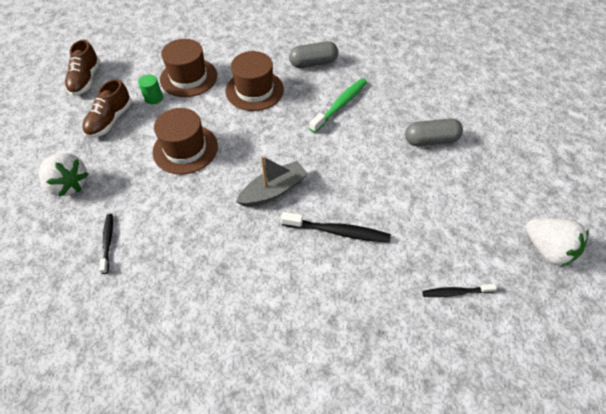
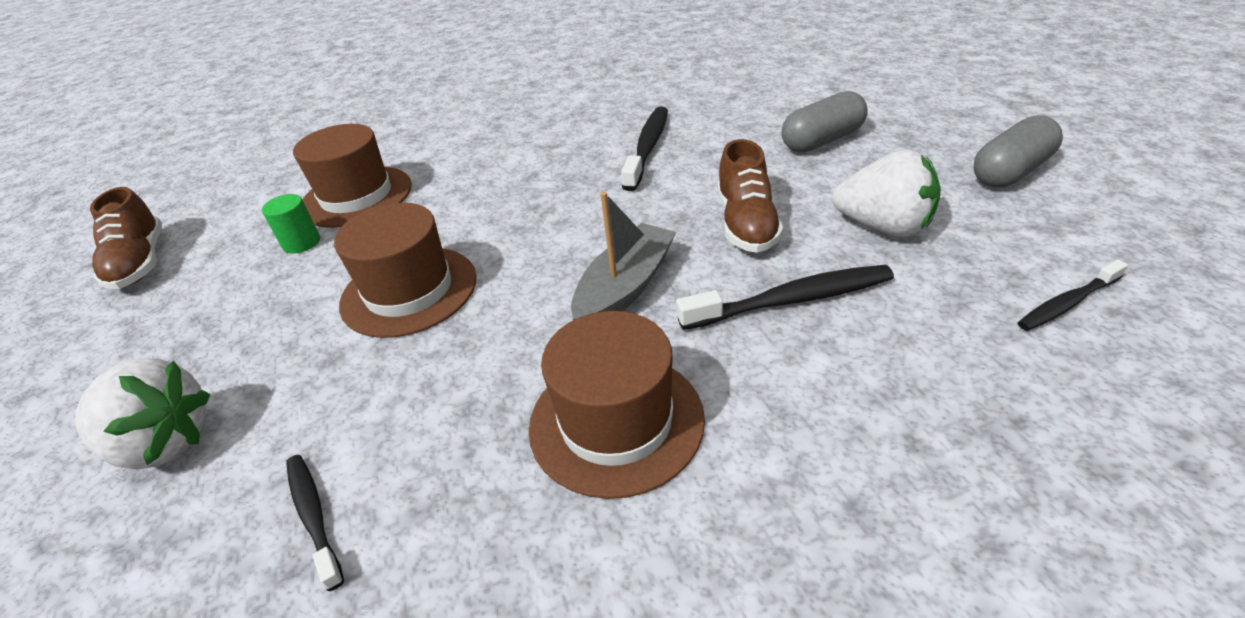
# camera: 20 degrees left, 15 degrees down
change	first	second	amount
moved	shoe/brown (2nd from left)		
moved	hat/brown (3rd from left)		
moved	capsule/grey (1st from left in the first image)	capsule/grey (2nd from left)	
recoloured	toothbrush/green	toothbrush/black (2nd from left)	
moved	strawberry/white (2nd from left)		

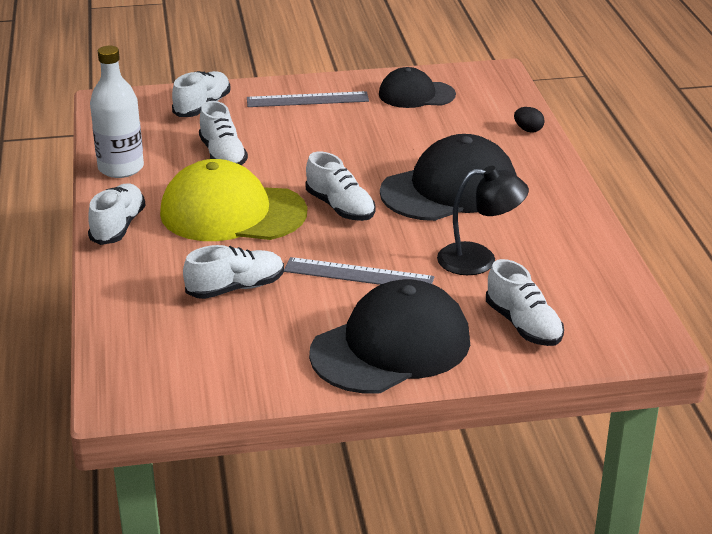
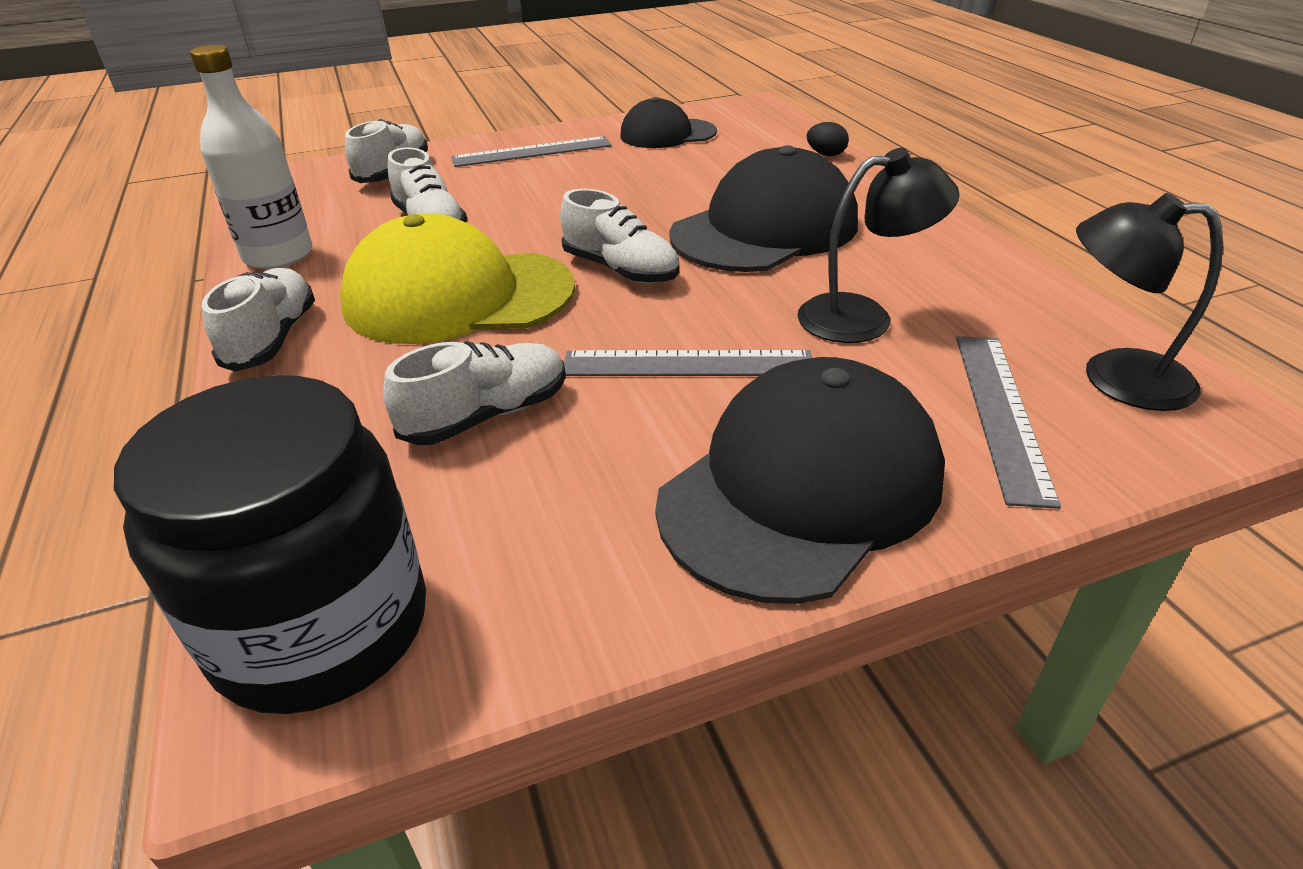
# camera: 10 degrees left, 5 degrees up
change	first	second	amount
replaced	shoe/white (6th from left)	ruler/grey (3rd from left)	
added		jar/black	
added		lamp/black (2nd from left)	

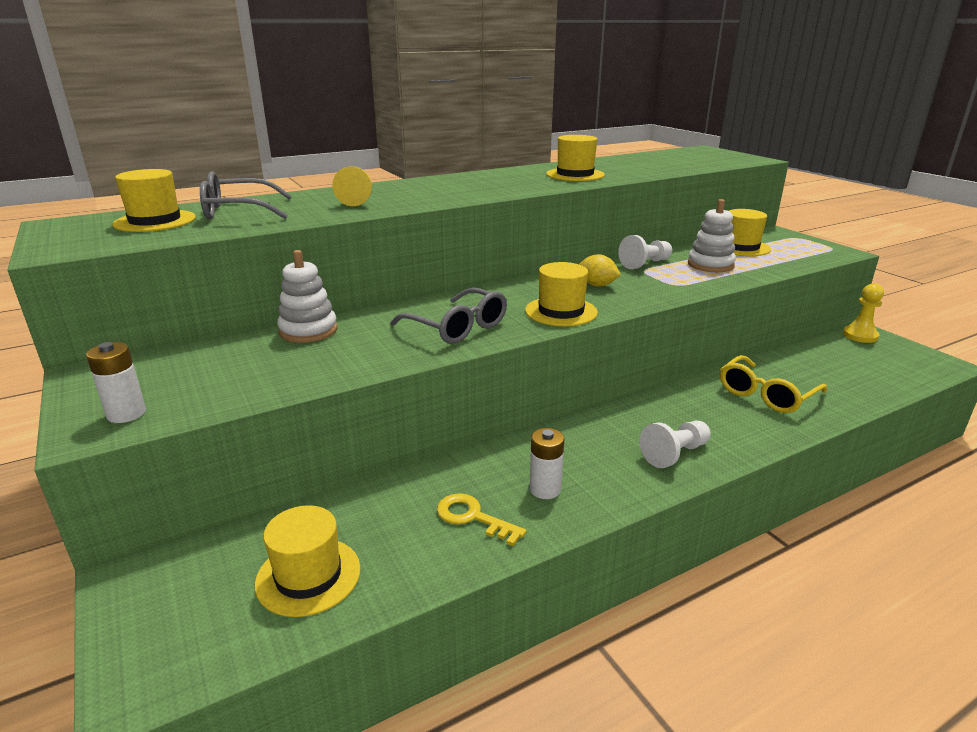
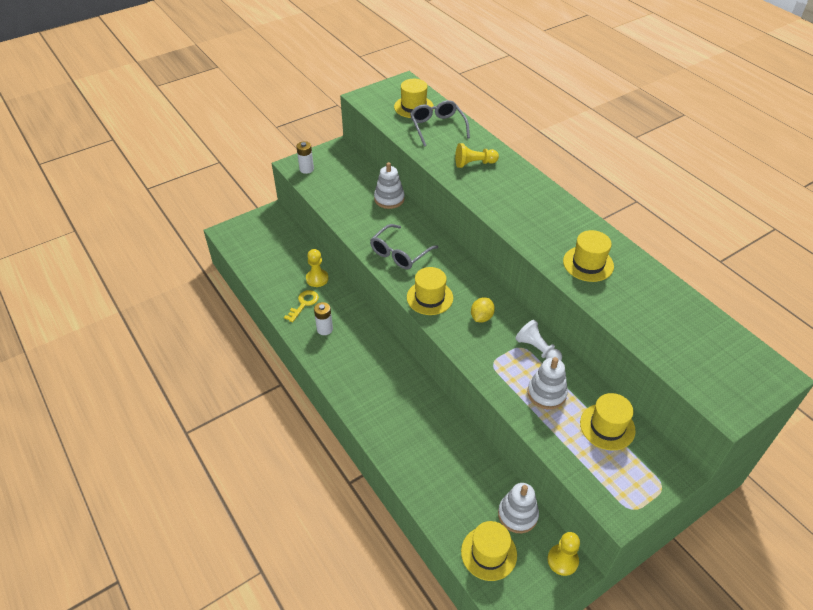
# camera: 85 degrees right, 20 degrees up
change	first	second	amount
moved	hat/yellow (2nd from left in the first image)	hat/yellow (3rd from left)	
removed	pawn/white (2nd from left)		
removed	glasses/yellow		
added		pawn/yellow (1st from left)	
added		stacking toy/white (2nd from left)	

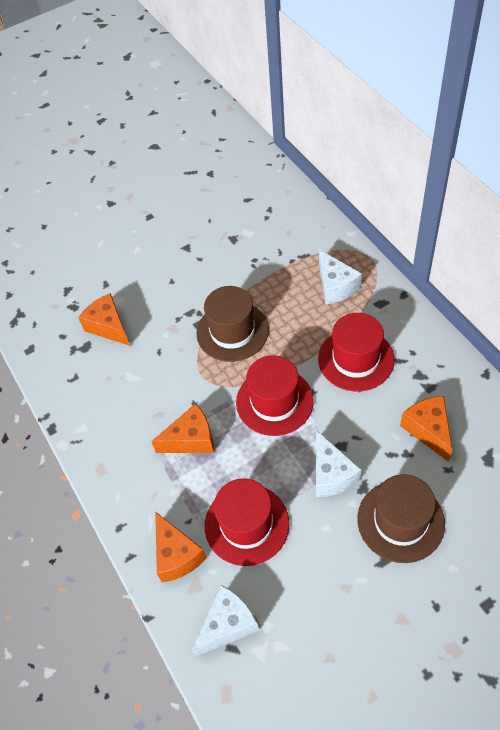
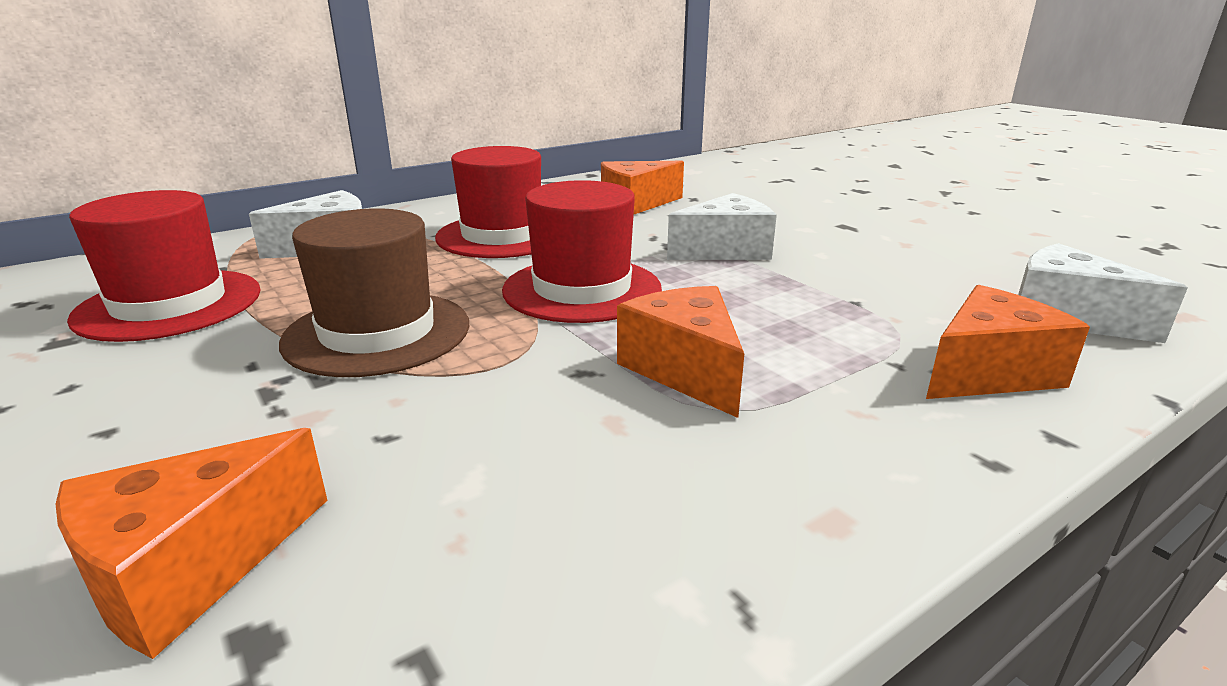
# camera: 100 degrees left, 30 degrees down
change	first	second	amount
moved	hat/red (1st from left)		
removed	hat/brown (2nd from left)		

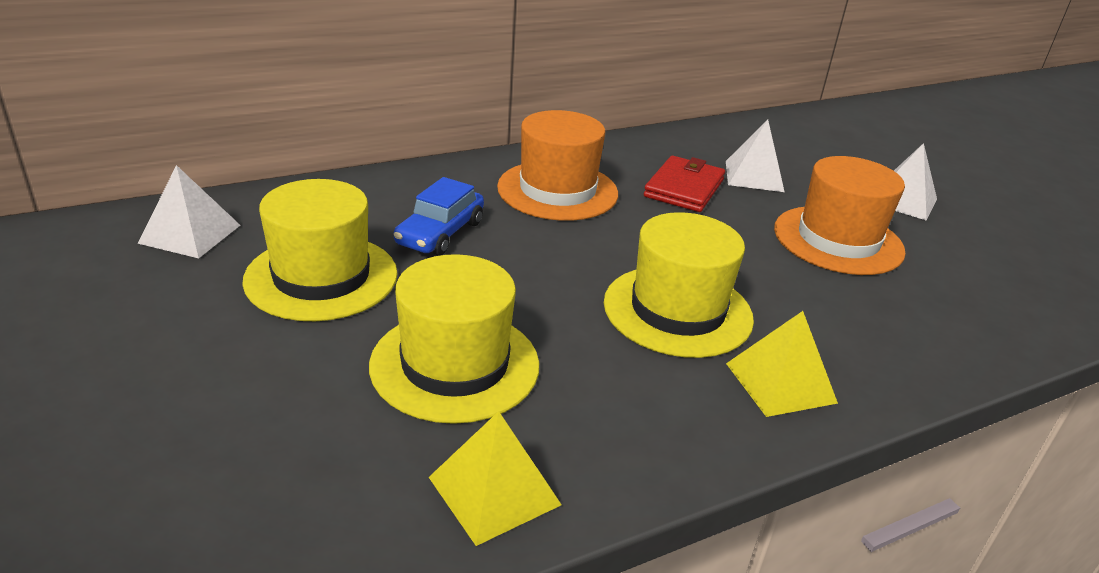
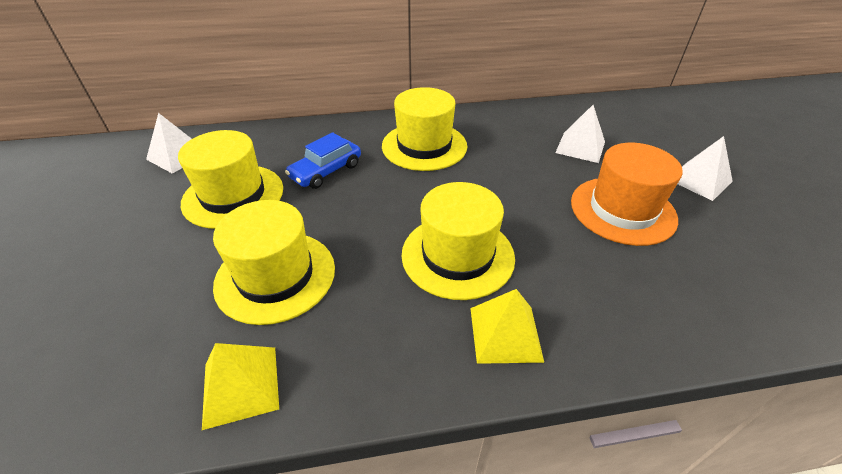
# camera: 20 degrees right, 10 degrees up
change	first	second	amount
recoloured	hat/orange (1st from left)	hat/yellow (3rd from left)	
removed	wallet/red		

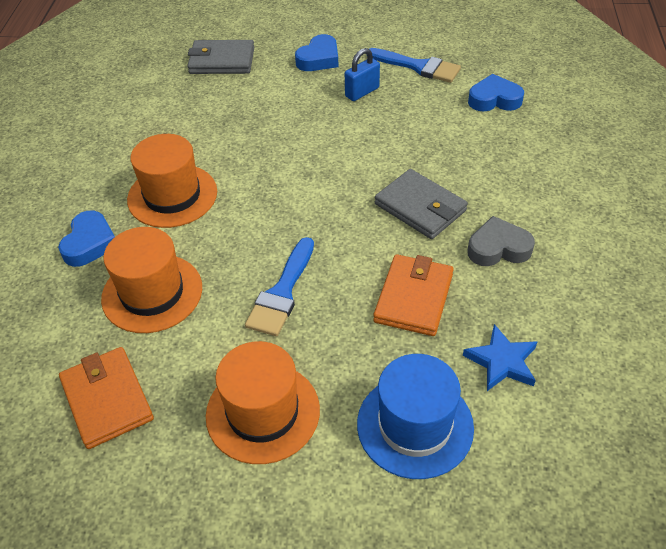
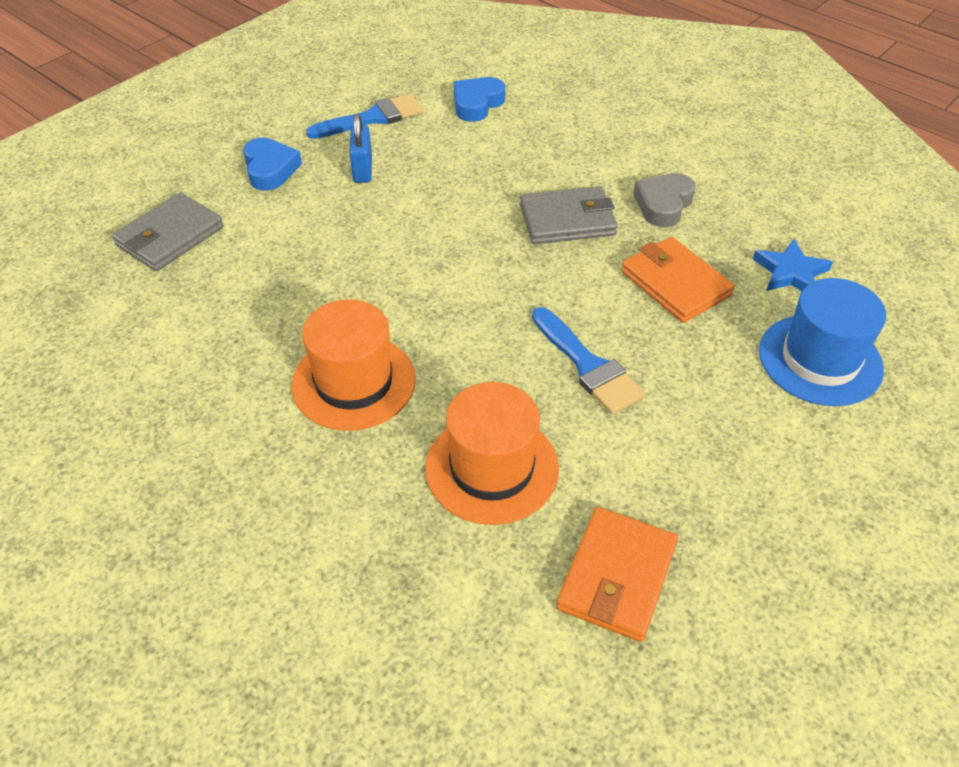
# camera: 55 degrees left, 0 degrees up
change	first	second	amount
removed	heart/blue (1st from left)		
turned	wallet/orange (1st from left)		75 degrees counterclockwise
removed	hat/orange (3rd from left)		

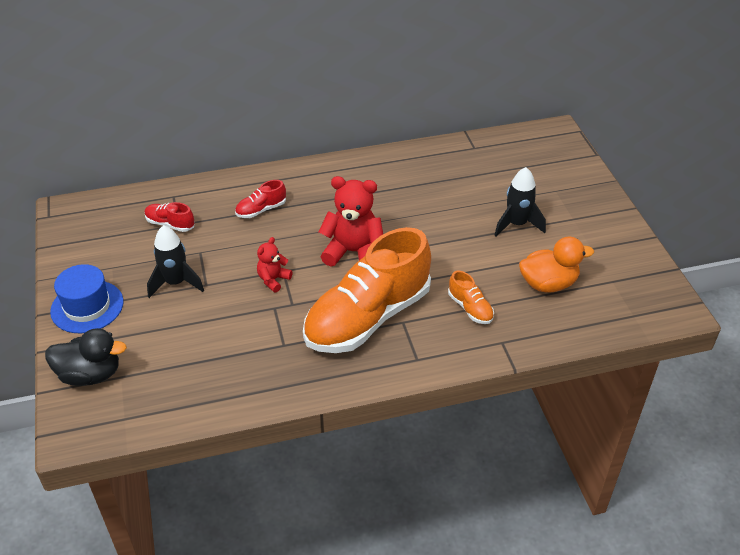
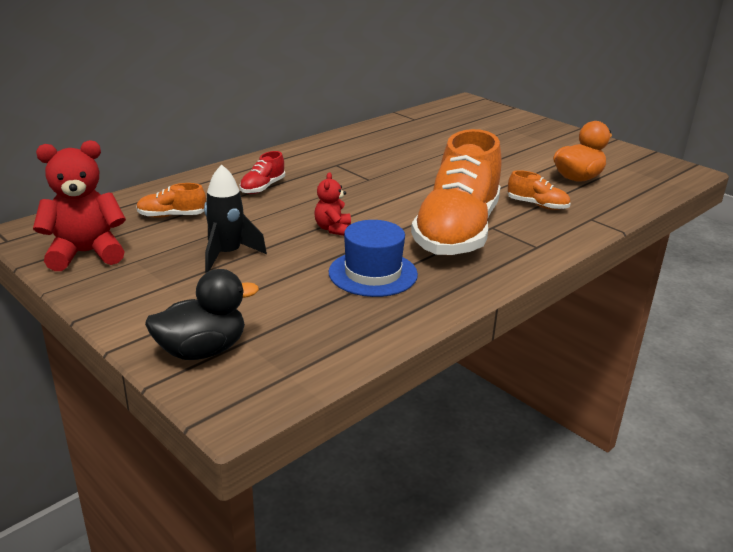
# camera: 30 degrees left, 15 degrees down
change	first	second	amount
moved	hat/blue		
recoloured	shoe/red (1st from left)	shoe/orange (1st from left)	
moved	teddy bear/red (2nd from left in the first image)	teddy bear/red (1st from left)	
removed	rocket/black (2nd from left)		

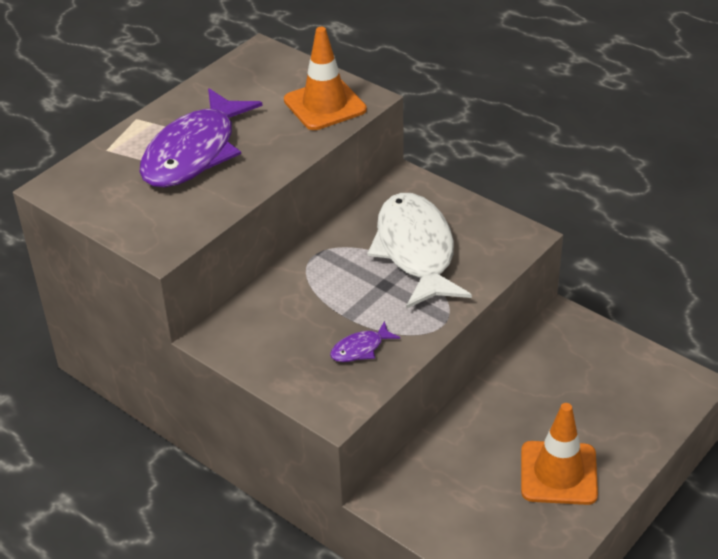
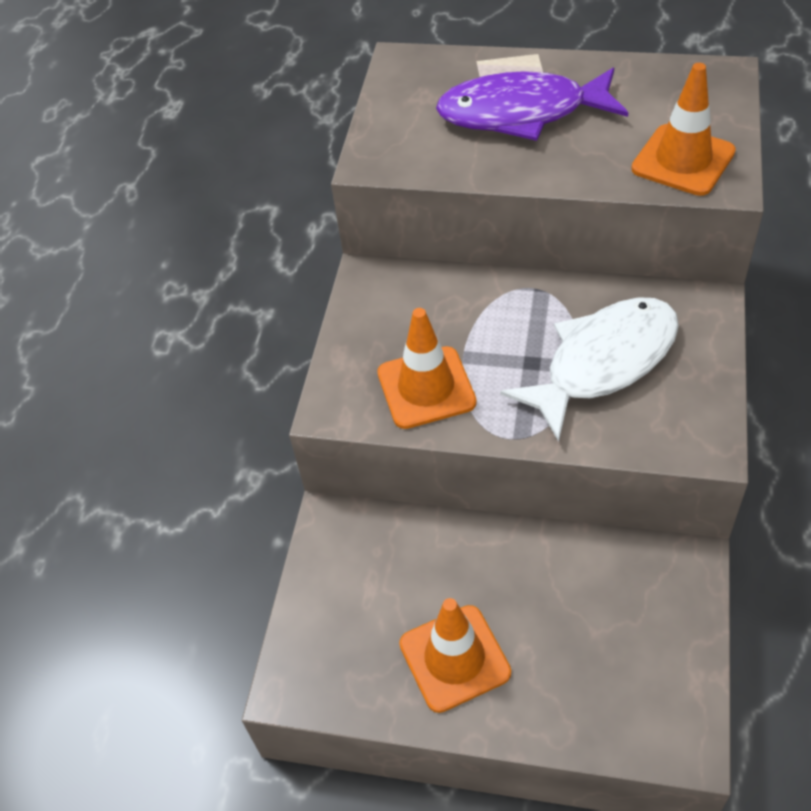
# camera: 65 degrees right, 10 degrees up
change	first	second	amount
replaced	fish/purple (2nd from left)	traffic cone/orange (1st from left)	

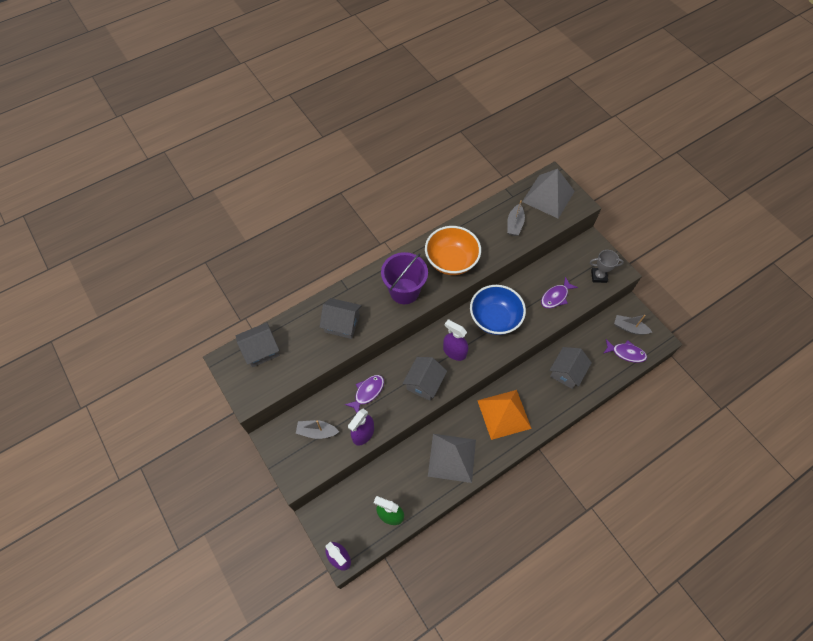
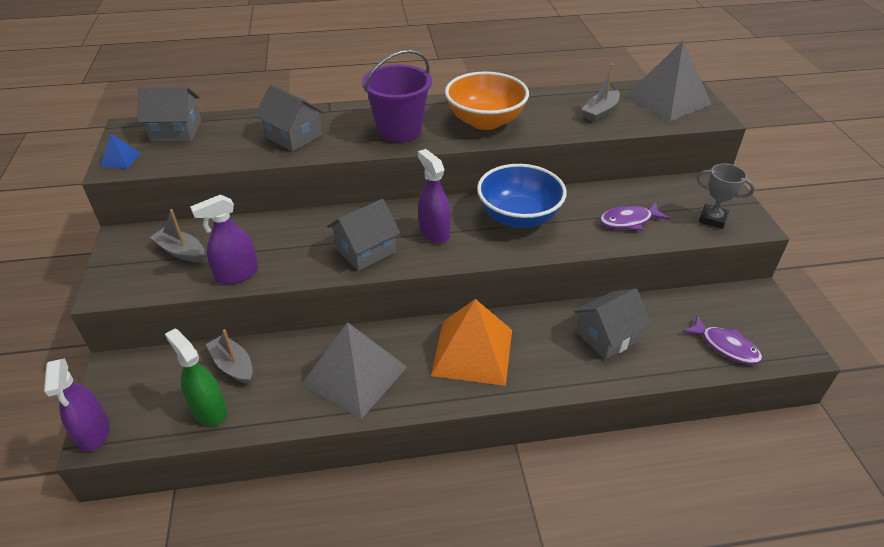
# camera: 25 degrees right, 20 degrees down
change	first	second	amount
removed	fish/purple (1st from left)		
moved	boat/grey (3rd from left in the first image)	boat/grey (2nd from left)	
added		pyramid/blue	

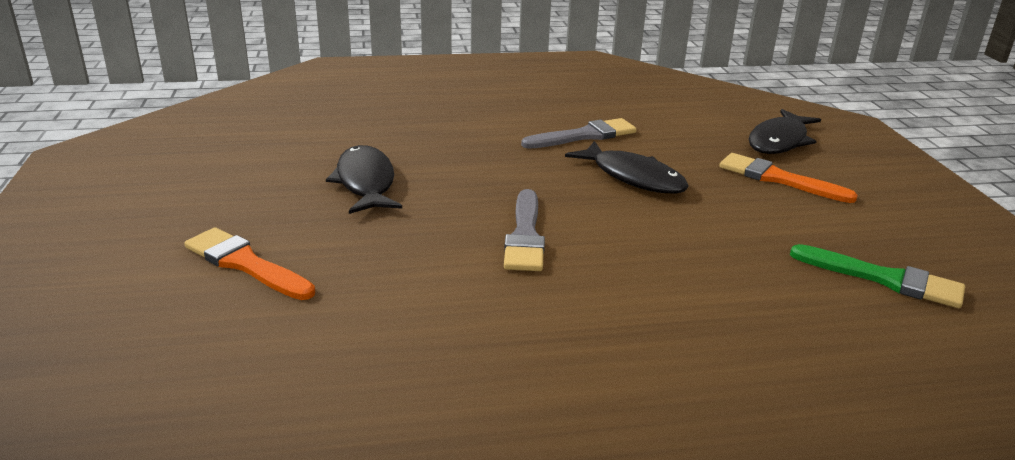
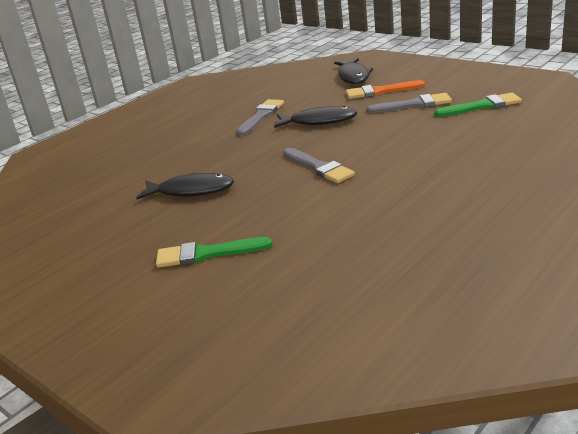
# camera: 35 degrees left, 0 degrees up
change	first	second	amount
recoloured	brush/orange (1st from left)	brush/green (1st from left)	
turned	fish/black (1st from left)		150 degrees clockwise
added		brush/grey (3rd from left)	

